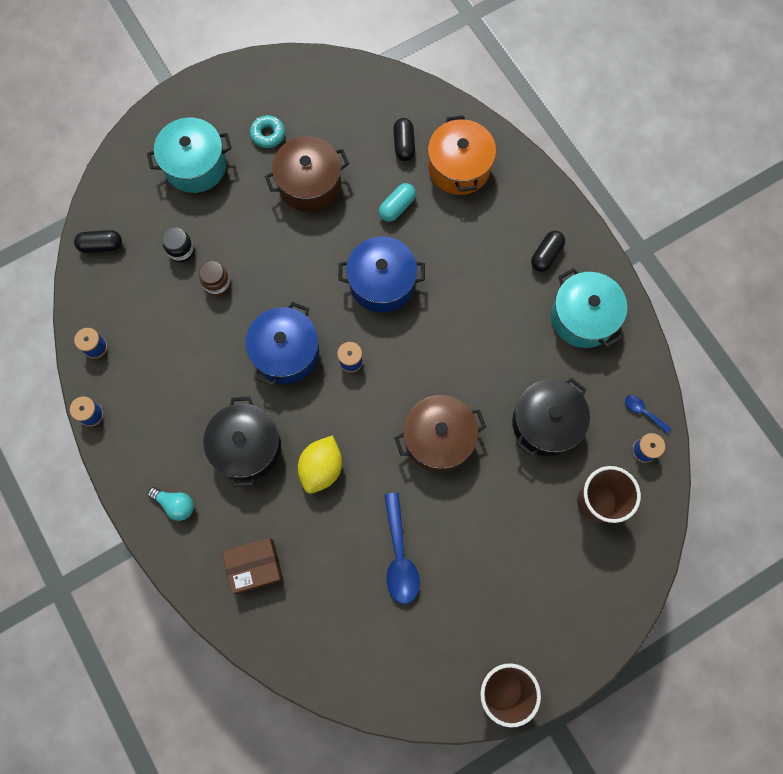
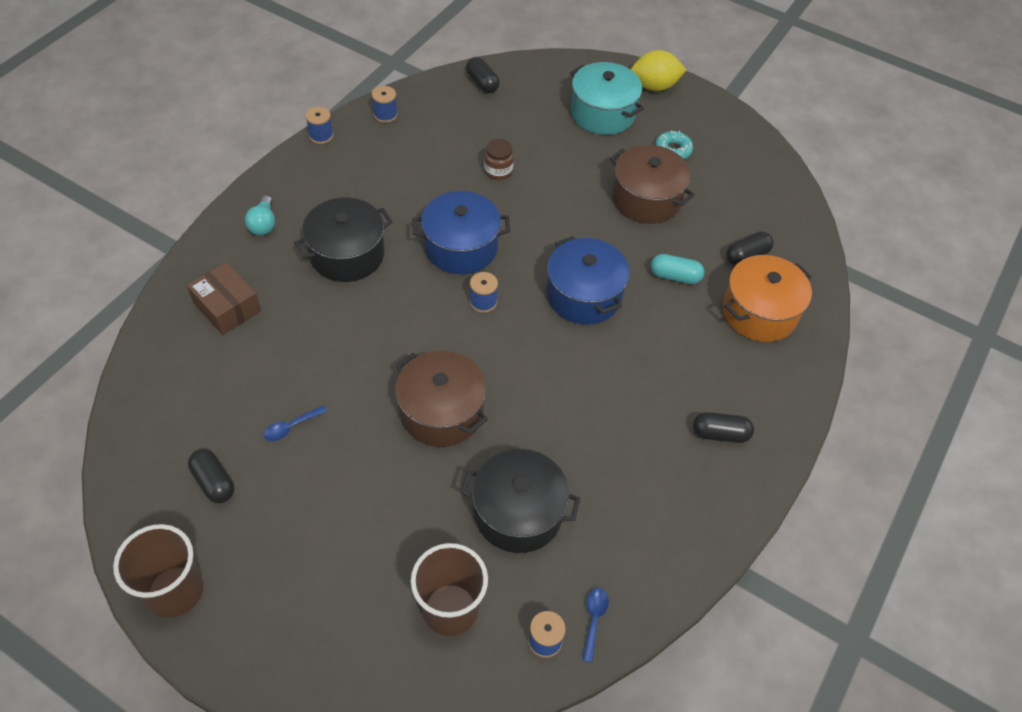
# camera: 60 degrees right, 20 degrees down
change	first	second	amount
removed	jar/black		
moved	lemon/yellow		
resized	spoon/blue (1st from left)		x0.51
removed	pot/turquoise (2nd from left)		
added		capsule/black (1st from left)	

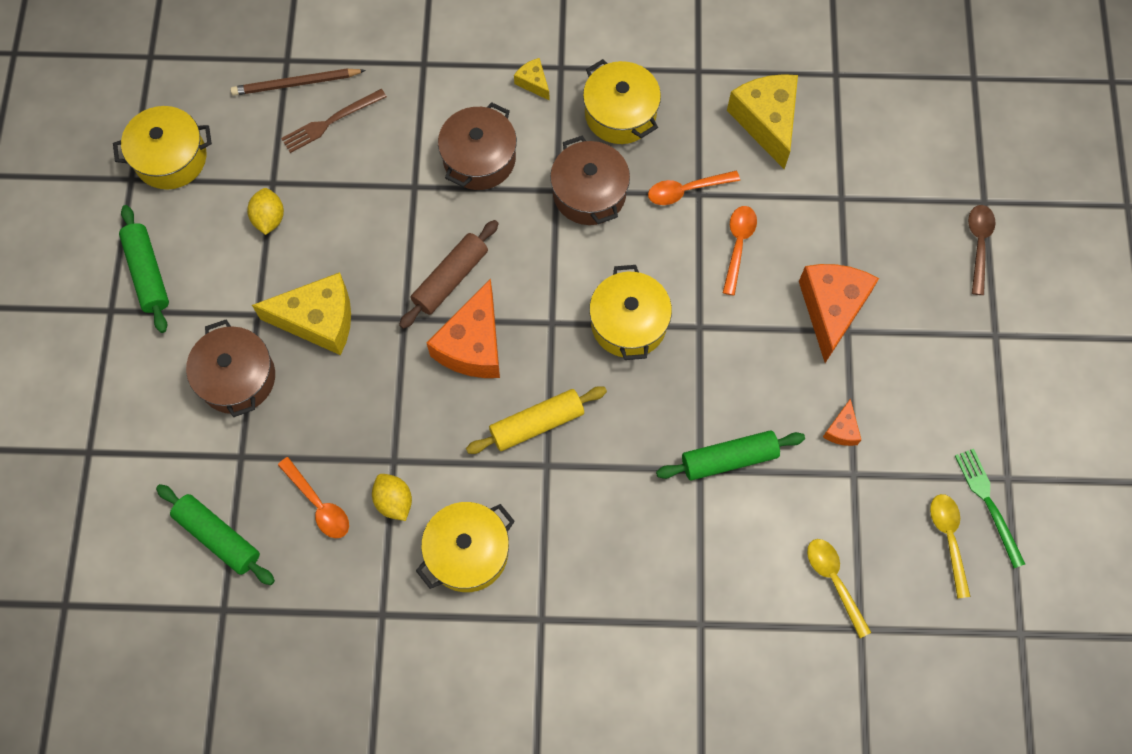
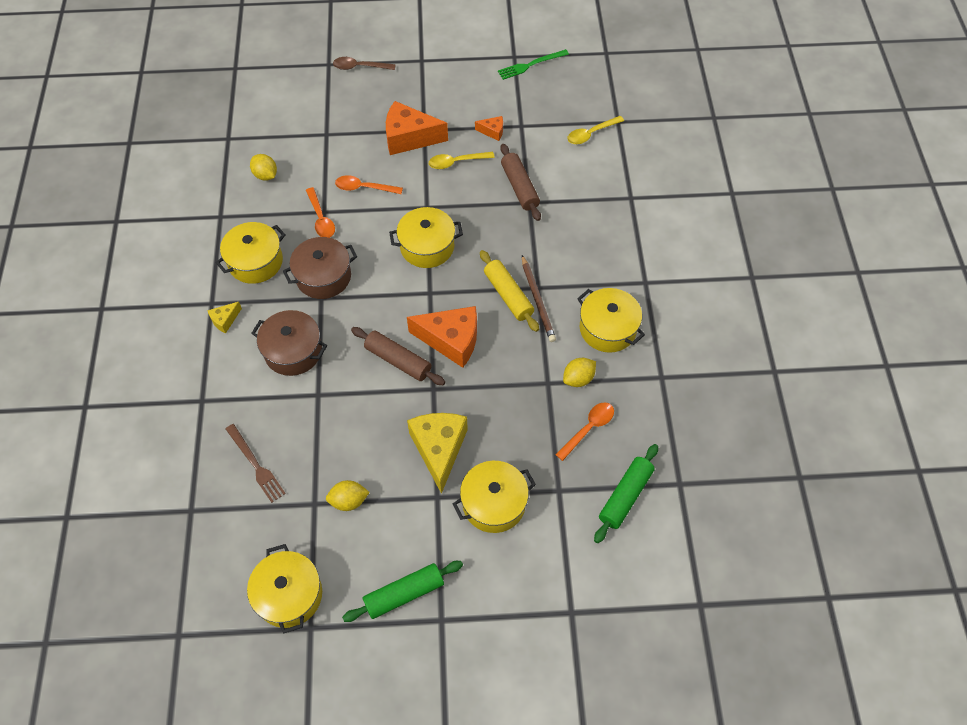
# camera: 95 degrees left, 10 degrees down
change	first	second	amount
recoloured	pot/brown (1st from left)	pot/yellow (4th from left)	
moved	pencil/brown		
recoloured	rolling pin/green (3rd from left)	rolling pin/brown (2nd from left)	
replaced	cheese/yellow (3rd from left)	lemon/yellow (1st from left)	
moved	spoon/yellow (2nd from left in the first image)	spoon/yellow (1st from left)	

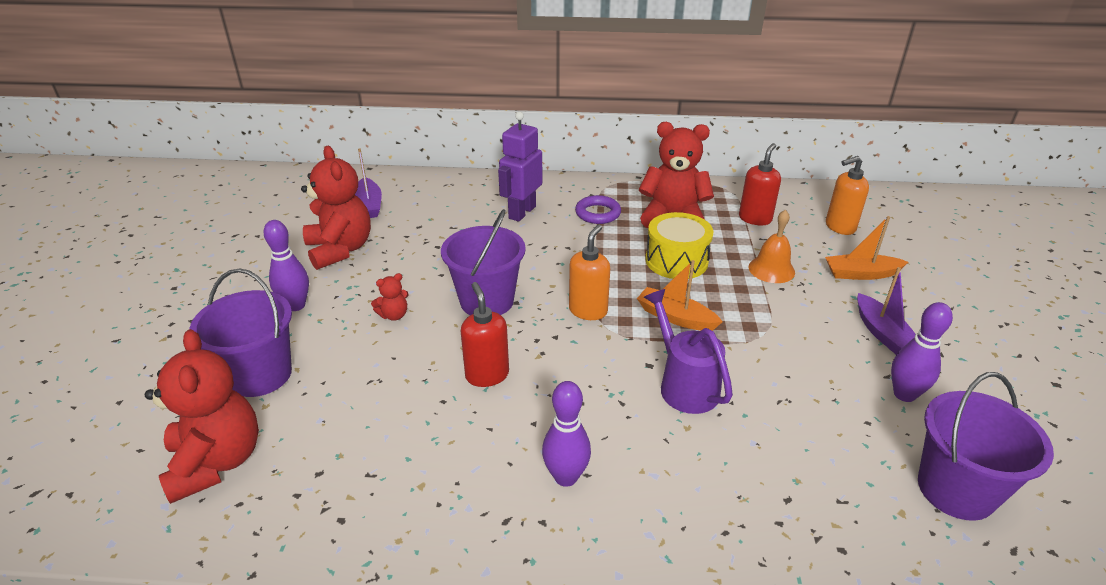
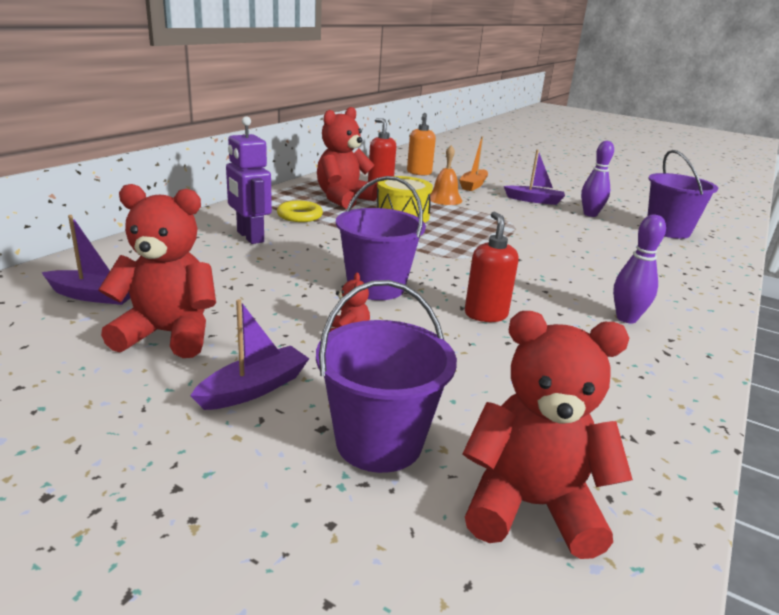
# camera: 65 degrees left, 10 degrees down
change	first	second	amount
replaced	bowling pin/purple (1st from left)	boat/purple (2nd from left)	
turned	soap dispenser/red (1st from left in the first image)	soap dispenser/red (2nd from left)	75 degrees clockwise
removed	soap dispenser/orange (1st from left)		
recoloured	ring/purple	ring/yellow	
removed	boat/orange (1st from left)		
removed	watering can/purple		

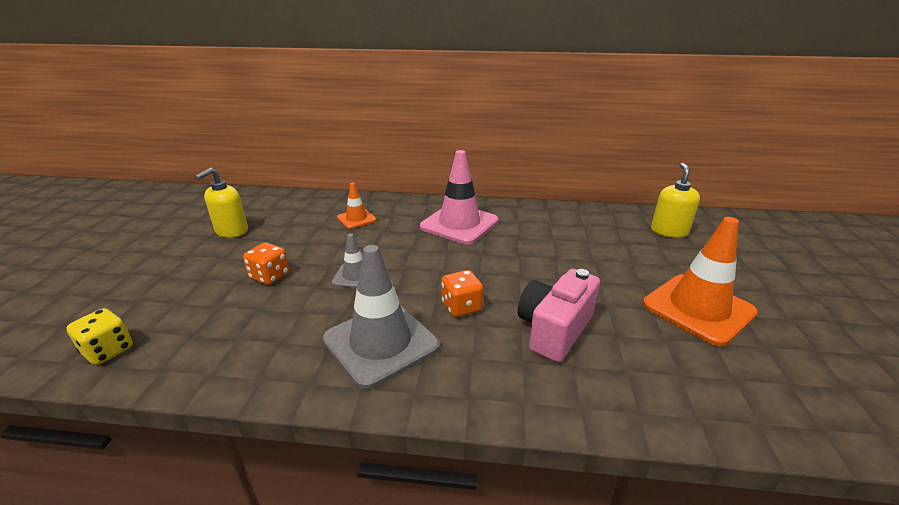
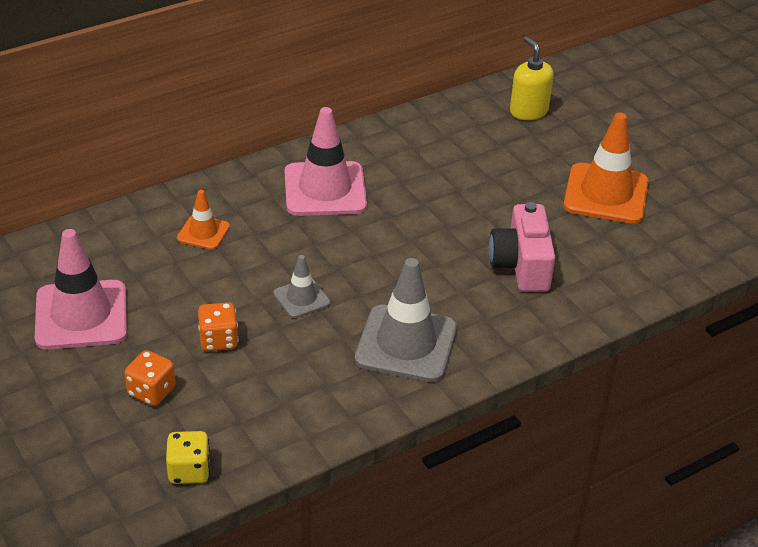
# camera: 40 degrees left, 10 degrees up
change	first	second	amount
replaced	soap dispenser/yellow (1st from left)	traffic cone/pink (1st from left)	
moved	dice/orange (2nd from left in the first image)	dice/orange (1st from left)	

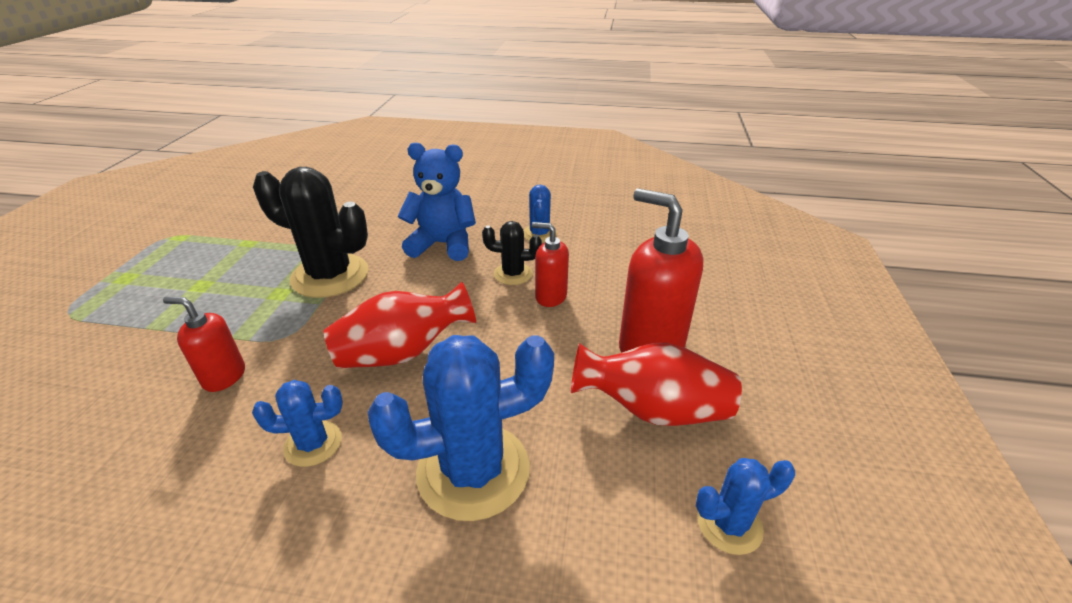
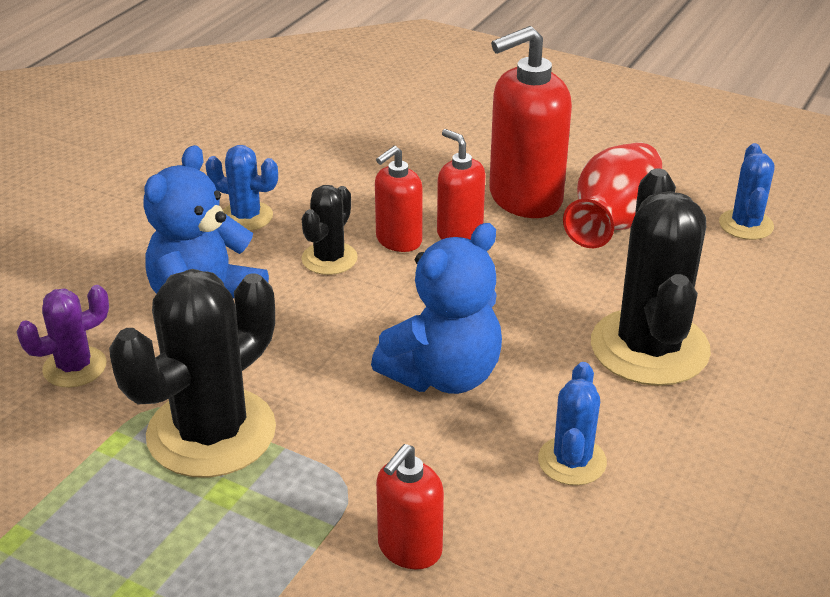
# camera: 70 degrees left, 0 degrees up
change	first	second	amount
replaced	vase/red (1st from left)	teddy bear/blue (2nd from left)	
recoloured	cactus/blue (2nd from left)	cactus/black (3rd from left)	
added		cactus/purple	
added		soap dispenser/red (3rd from left)	

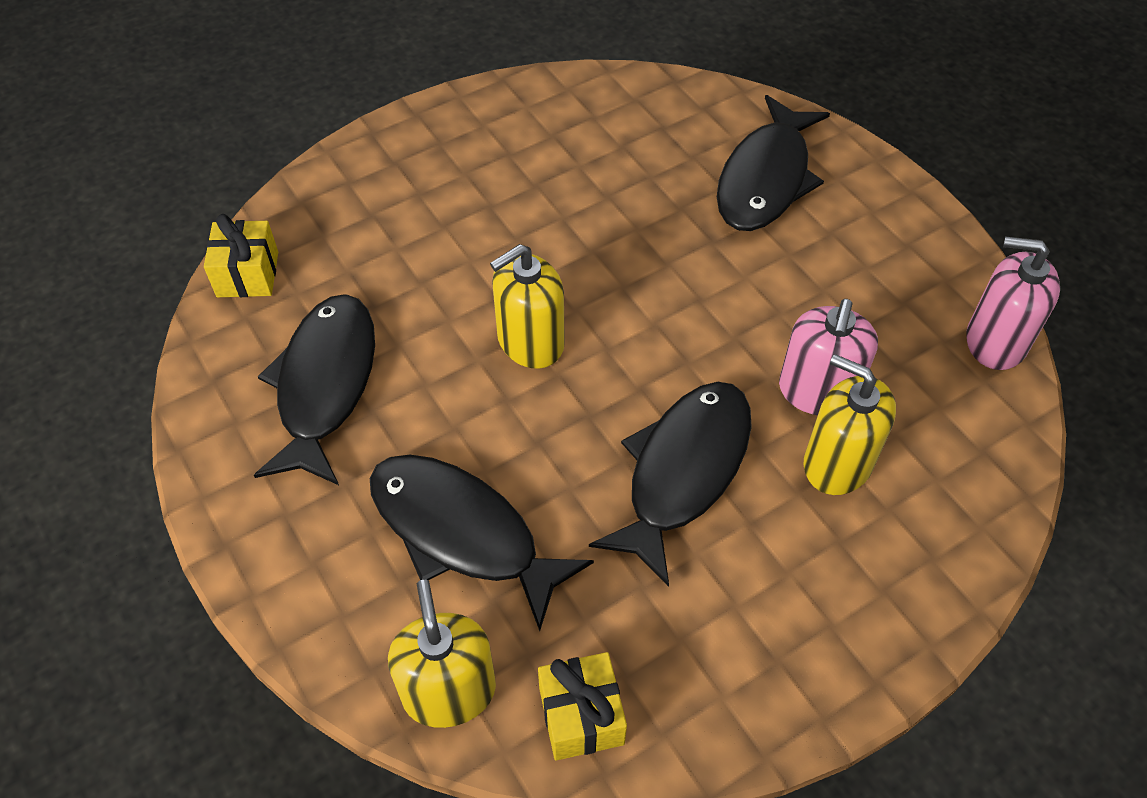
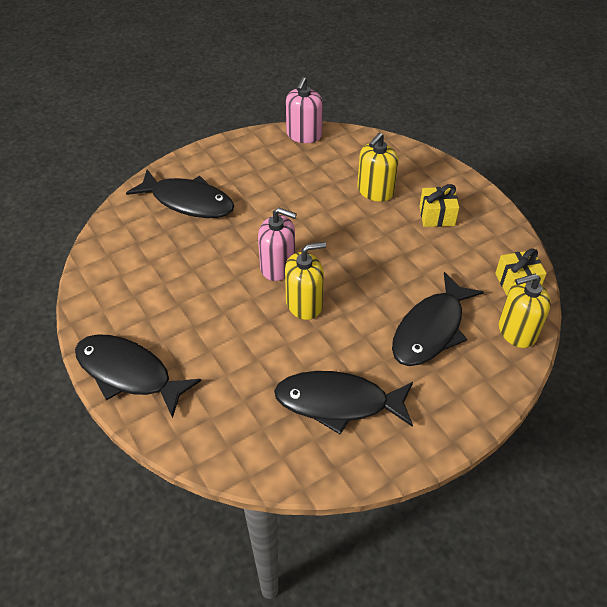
# camera: 90 degrees left, 5 degrees down
change	first	second	amount
moved	gift/yellow (1st from left)		
turned	soap dispenser/yellow (2nd from left in the first image)	soap dispenser/yellow (1st from left)	75 degrees counterclockwise
moved	fish/black (3rd from left in the first image)	fish/black (1st from left)	
moved	soap dispenser/pink (1st from left)		

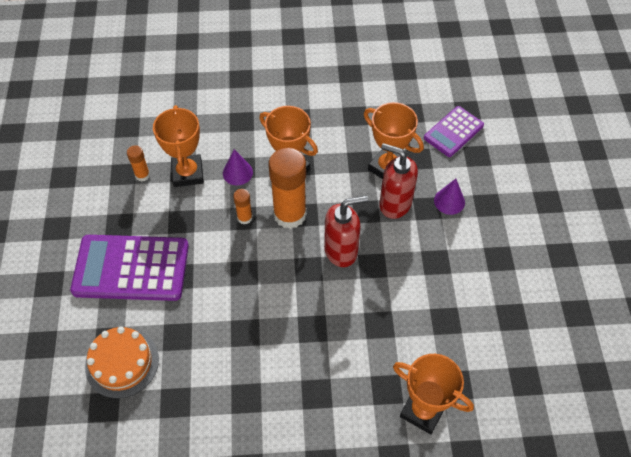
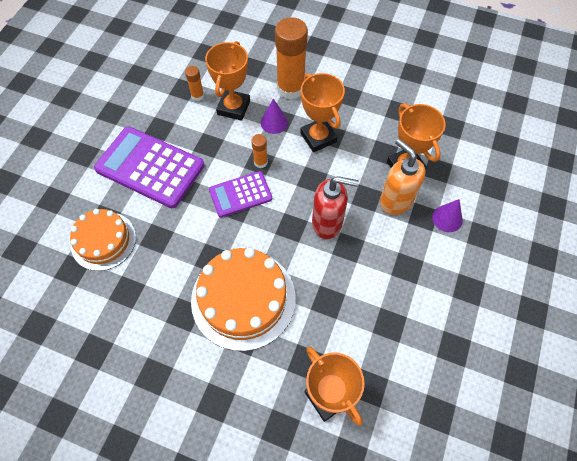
# camera: 25 degrees right, 5 degrees up
change	first	second	amount
moved	glue stick/orange (3rd from left)		
recoloured	soap dispenser/red (2nd from left)	soap dispenser/orange	
moved	calculator/purple (2nd from left)		
added		cake/orange (2nd from left)	

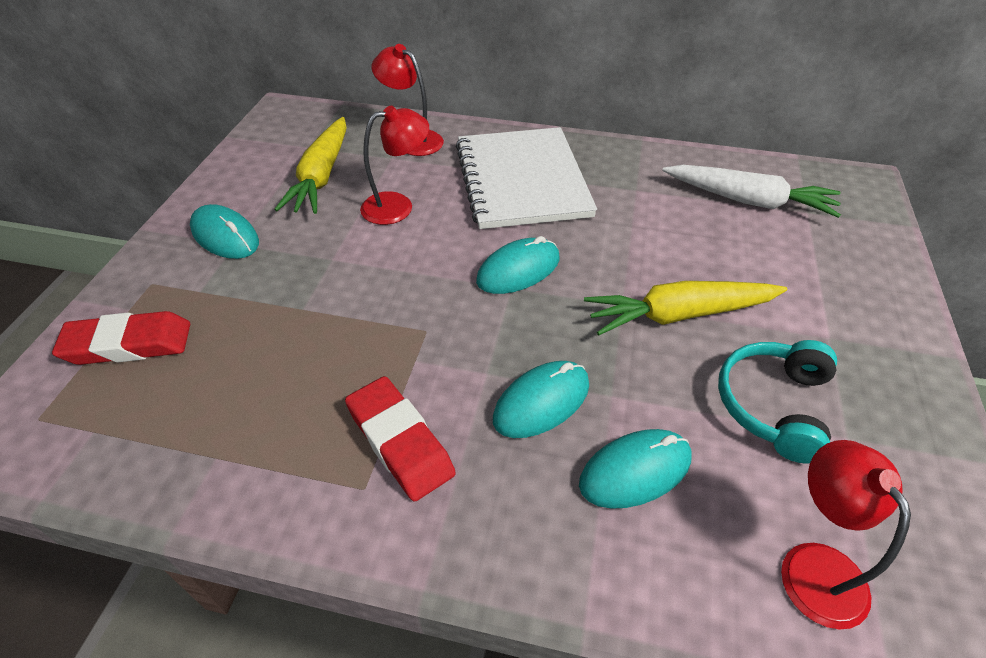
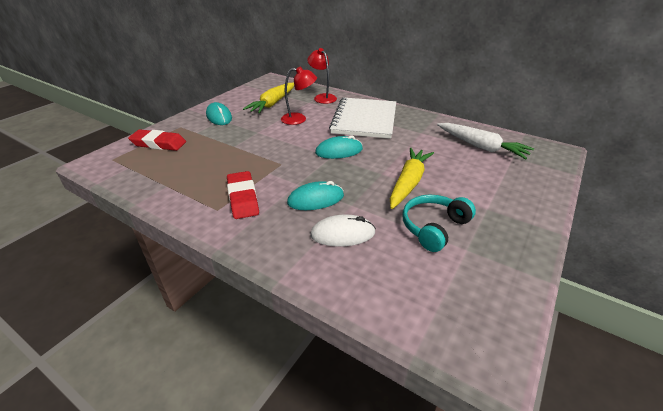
# camera: 20 degrees right, 10 degrees down
change	first	second	amount
recoloured	mouse/turquoise (4th from left)	mouse/white	
turned	carrot/yellow (2nd from left)		105 degrees clockwise
removed	lamp/red (3rd from left)		

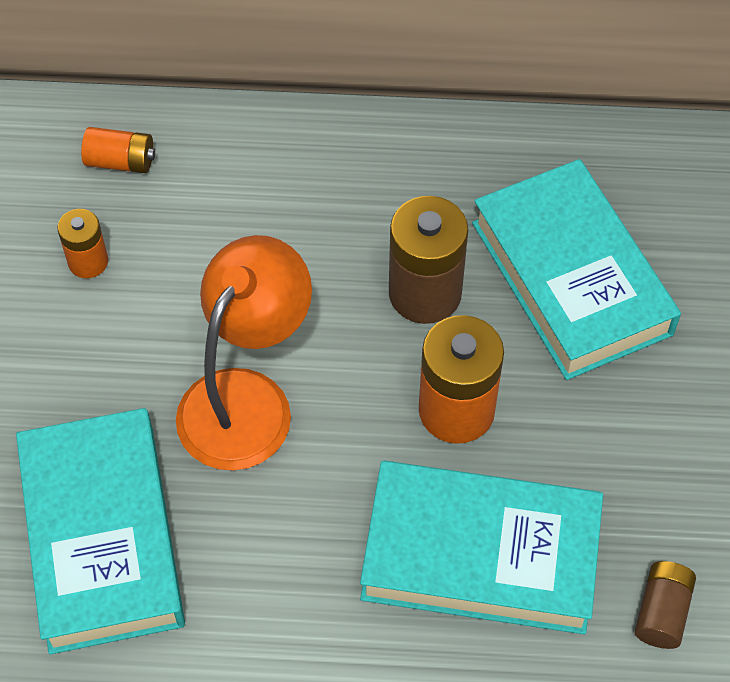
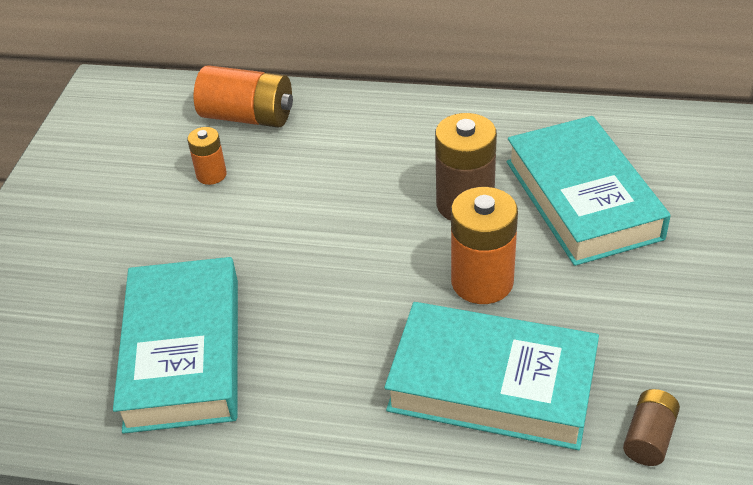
# camera: 10 degrees right, 15 degrees down
change	first	second	amount
resized	battery/orange (2nd from left)		x1.79
removed	lamp/orange		

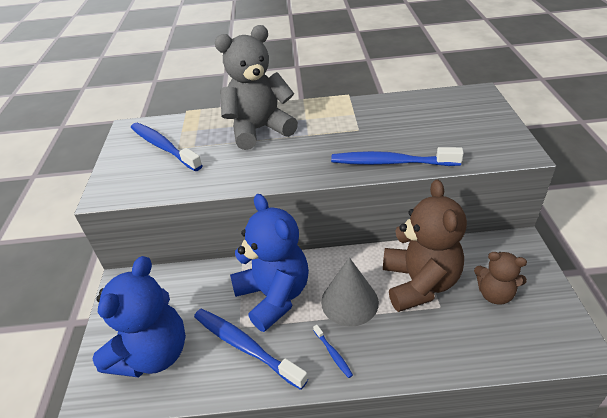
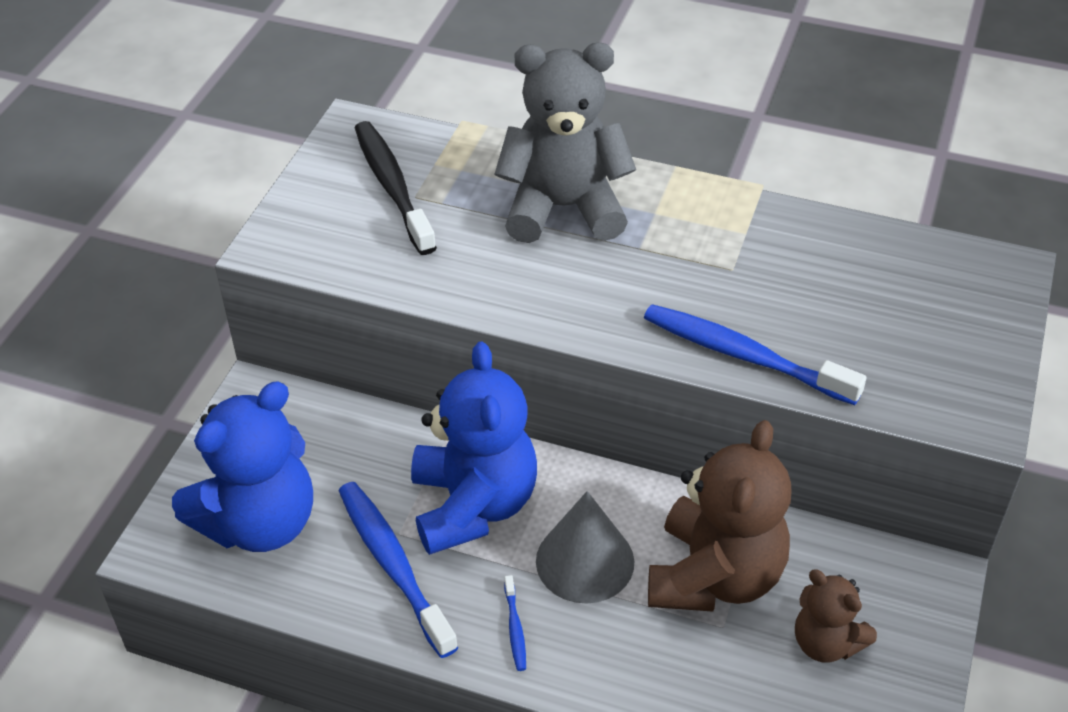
# camera: 20 degrees right, 5 degrees up
change	first	second	amount
recoloured	toothbrush/blue (1st from left)	toothbrush/black	

